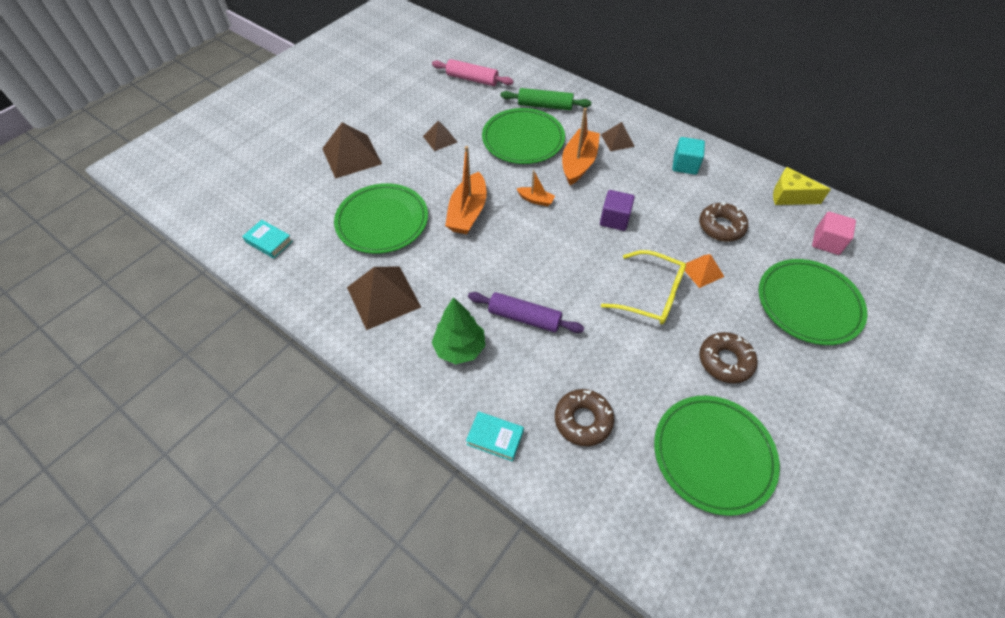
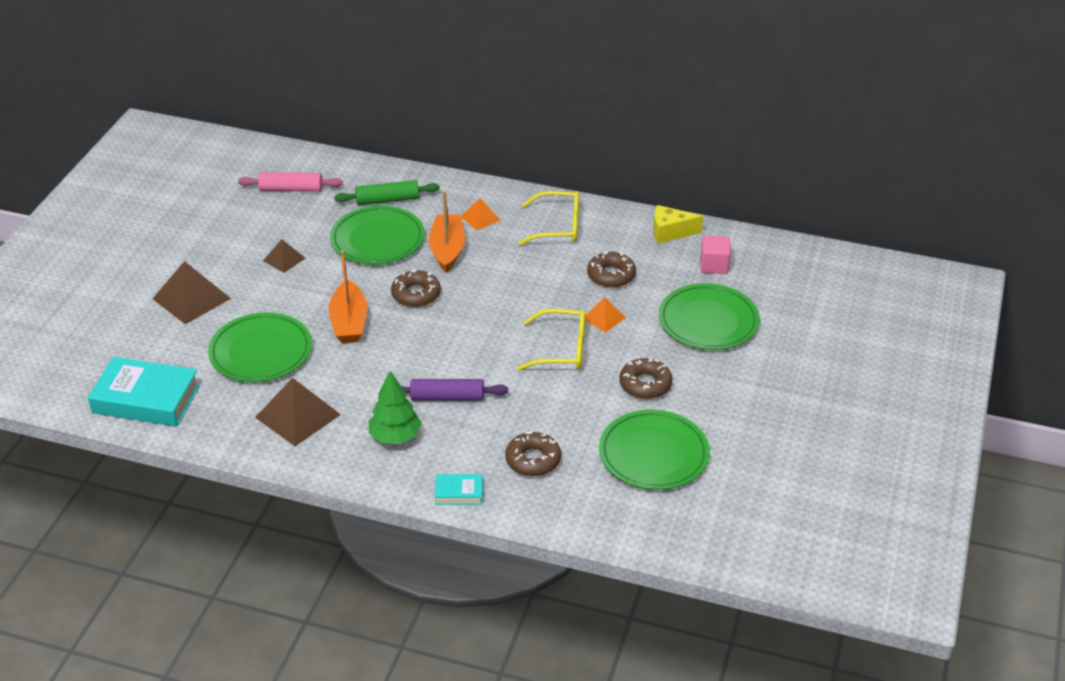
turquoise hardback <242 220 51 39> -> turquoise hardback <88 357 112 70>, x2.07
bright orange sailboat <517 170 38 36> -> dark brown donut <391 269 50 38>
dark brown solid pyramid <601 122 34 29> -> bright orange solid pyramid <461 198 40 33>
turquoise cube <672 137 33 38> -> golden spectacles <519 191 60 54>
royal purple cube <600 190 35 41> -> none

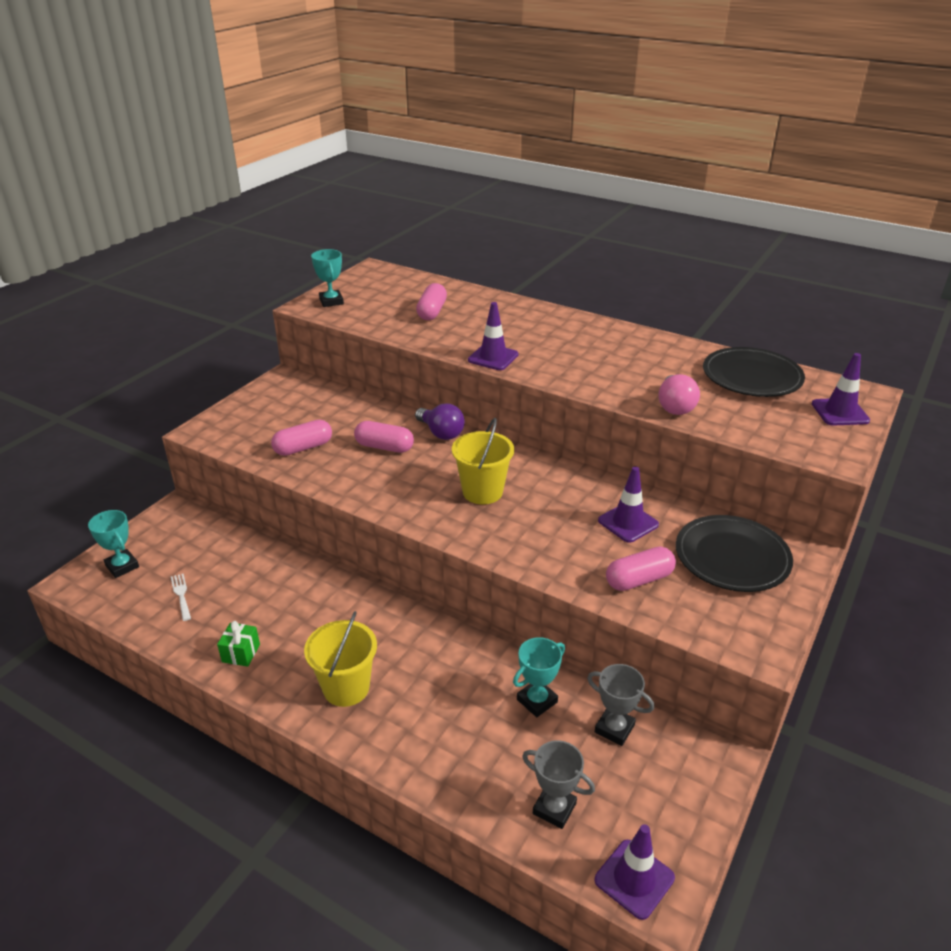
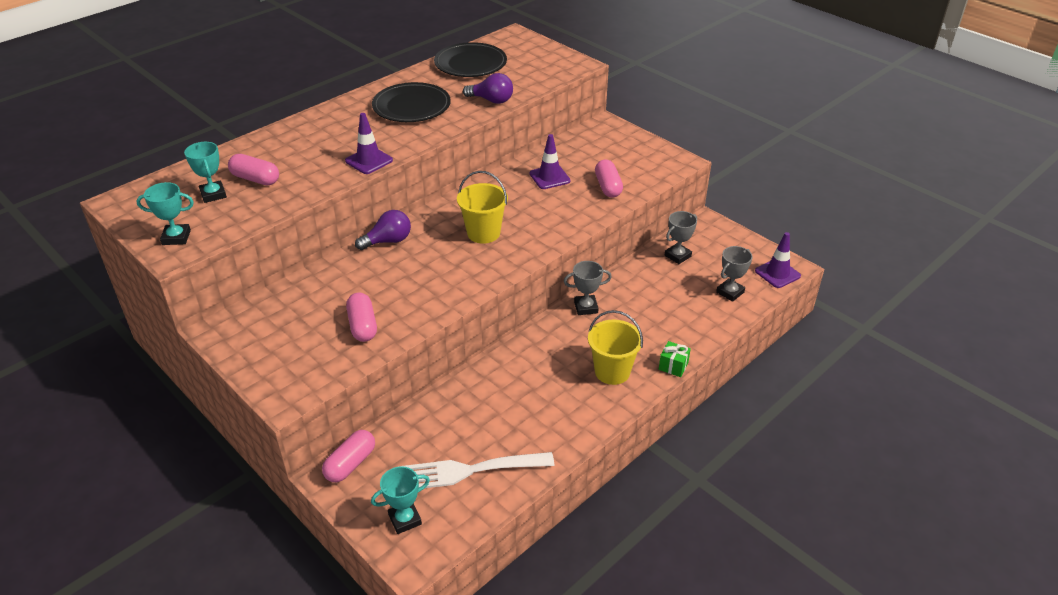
turquoise award cup <513 637 52 80> -> turquoise award cup <184 142 43 61>, moved
pink pill shape <354 421 60 32> -> pink pill shape <322 430 53 52>, moved
ebony dinner plate <676 515 117 77> -> ebony dinner plate <372 82 79 40>, moved
snow-white table fork <171 574 20 47> -> snow-white table fork <398 452 156 36>, x2.34
pink lightbulb <658 374 42 41> -> royal purple lightbulb <463 73 50 31>
none -> ash-grey award cup <564 261 48 54>
emerald present <217 621 43 46> -> emerald present <659 341 32 36>, moved
royal purple safety cone <812 353 58 73> -> none

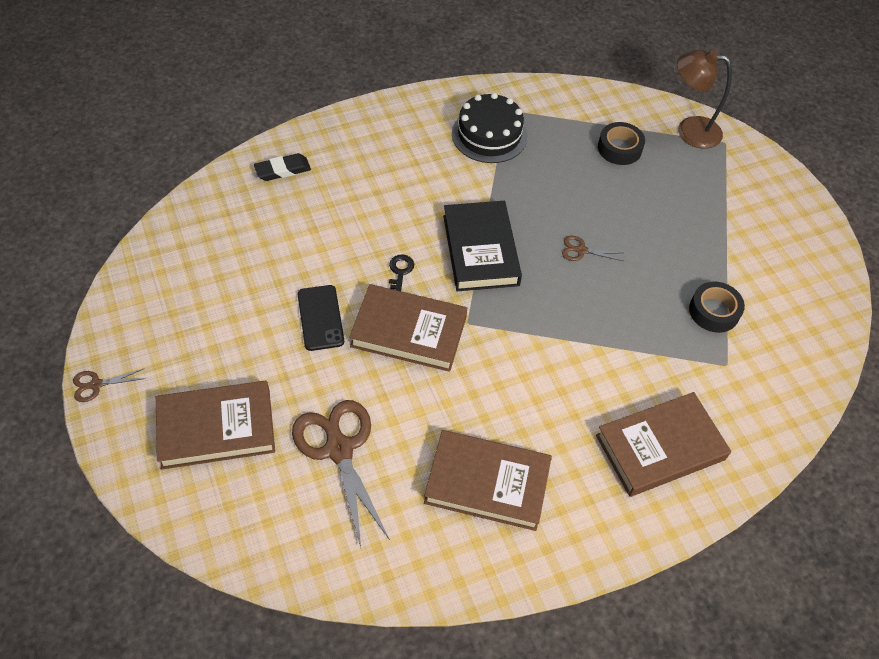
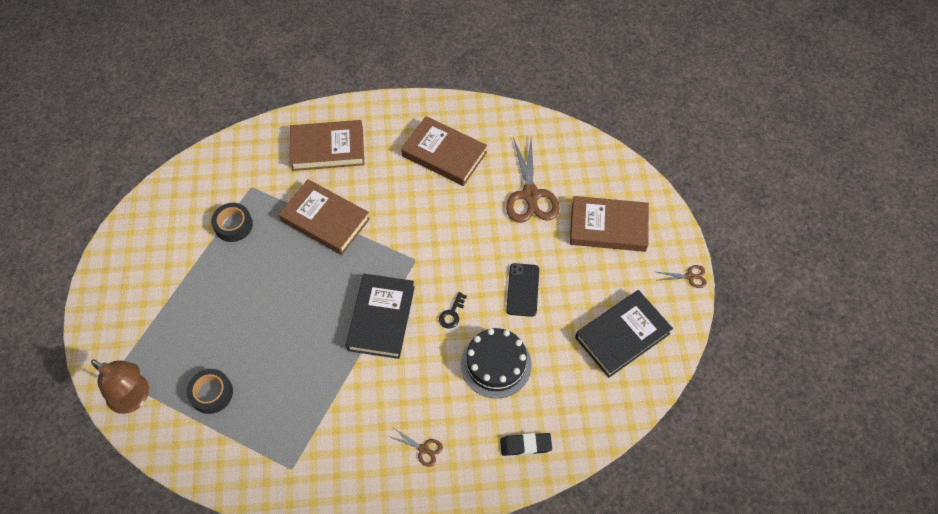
dark brown hardback <349 284 118 88> -> dark brown hardback <279 179 91 76>, moved
dark brown shears <562 236 61 25> -> dark brown shears <388 428 55 39>, moved
ebony layer cake <452 93 75 70> -> ebony layer cake <461 328 71 70>, moved
none -> ebony hardback <575 290 98 88>

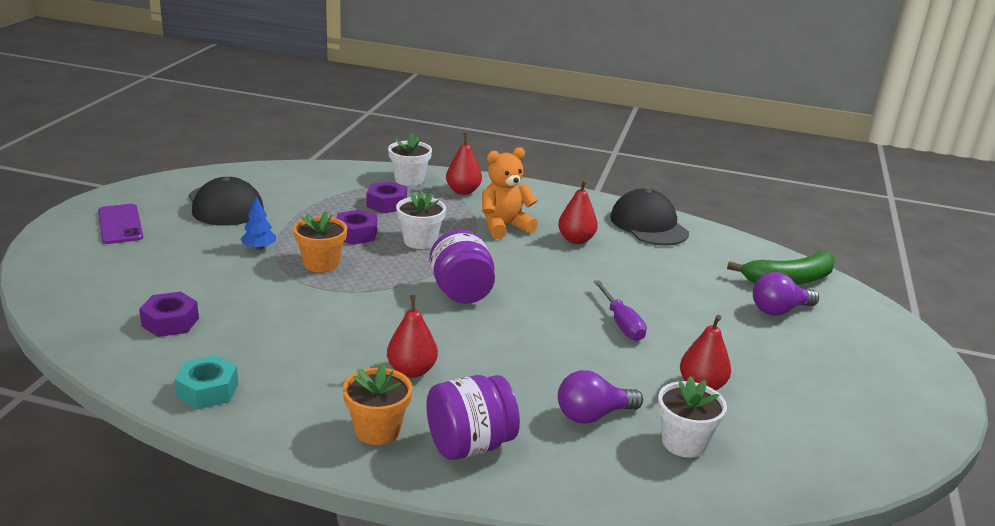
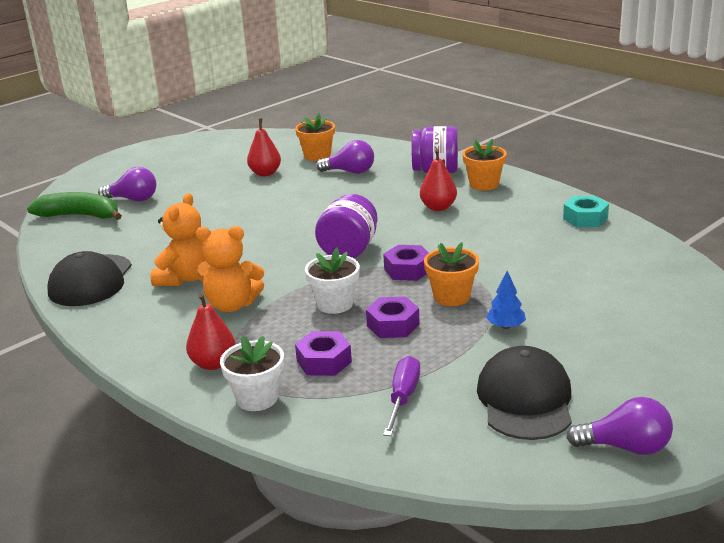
crimson pear <558 179 40 65> -> bright orange teddy bear <150 193 56 93>
snow-white potted plant <658 376 69 82> -> bright orange potted plant <295 113 40 48>
royal purple hex nut <139 292 60 45> -> royal purple hex nut <383 245 46 36>, moved
royal purple flat screwdriver <594 280 53 61> -> royal purple flat screwdriver <383 356 37 80>, moved
none -> royal purple lightbulb <566 397 107 58>
royal purple mobile phone <98 204 45 40> -> none

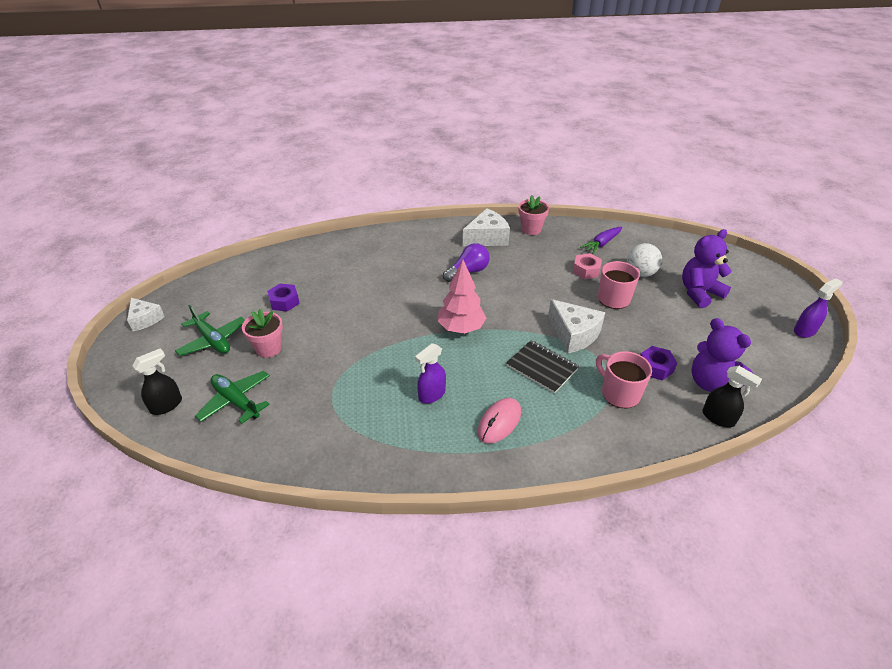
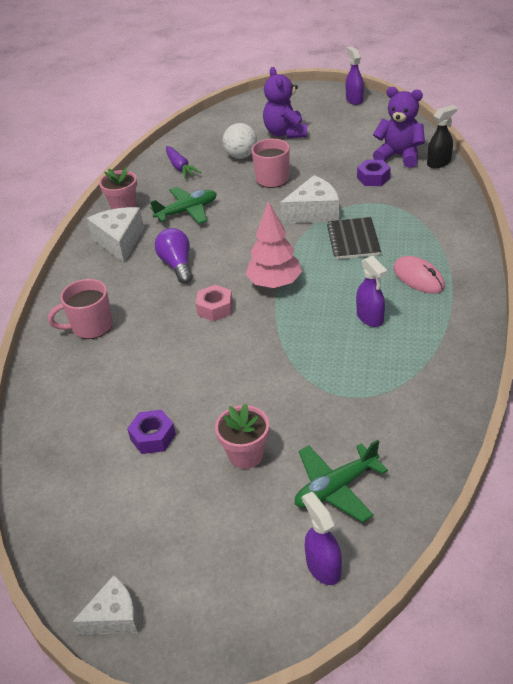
pink mug <596 351 56 57> -> pink mug <48 279 65 60>, moved
emerald plane <175 305 70 51> -> emerald plane <150 187 67 37>, moved
pink hex nut <573 253 29 26> -> pink hex nut <196 285 37 37>, moved
ebony spray bottle <132 348 50 67> -> royal purple spray bottle <302 492 40 93>
ebony notepad <506 340 73 54> -> ebony notepad <327 217 54 42>, 60 degrees counterclockwise
royal purple teddy bear <691 318 62 74> -> royal purple teddy bear <373 87 52 81>, 135 degrees counterclockwise

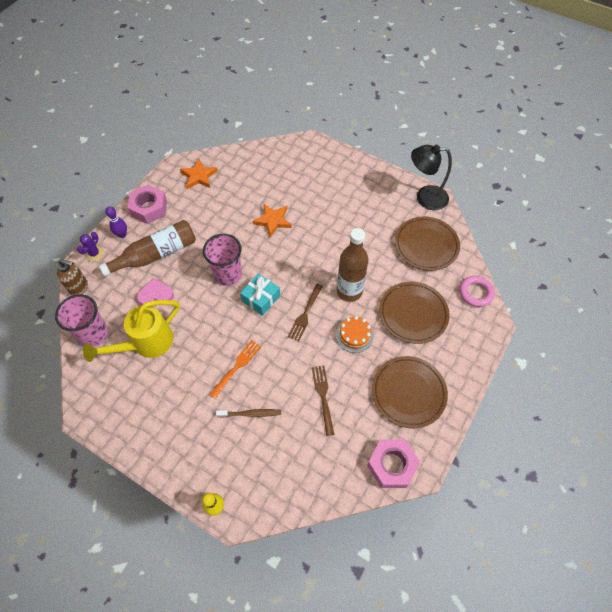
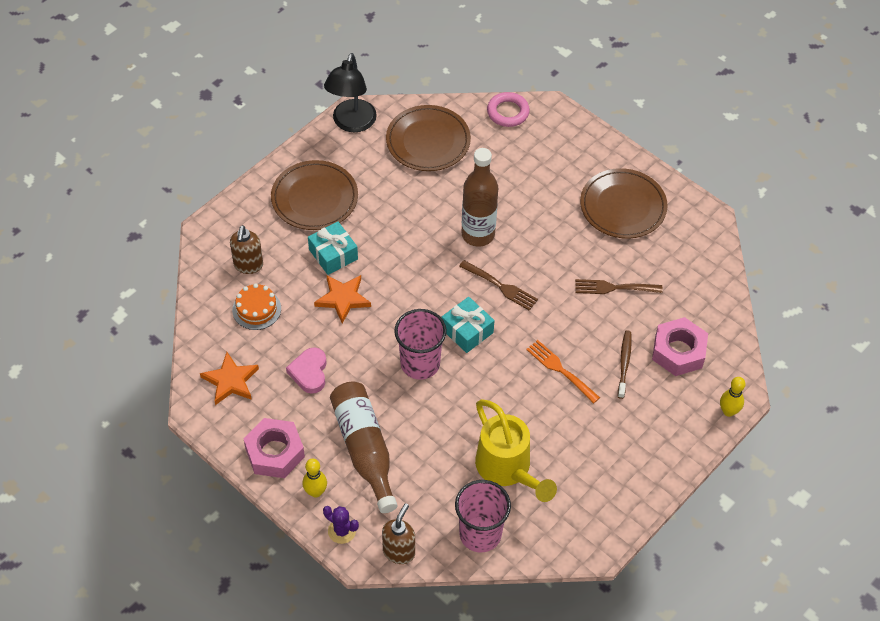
none -> dark brown soap pump <230 225 33 49>
bright orange layer cake <336 316 38 37> -> bright orange layer cake <232 283 49 47>, moved
dark brown dinner plate <379 282 71 62> -> dark brown dinner plate <271 160 87 70>, moved
pink heart shape <137 278 37 27> -> pink heart shape <286 347 41 47>, moved
royal purple skittle <105 206 22 32> -> golden skittle <303 459 24 39>
none -> turquoise present <308 221 50 54>
pink hex nut <367 439 53 49> -> pink hex nut <652 317 56 59>, moved

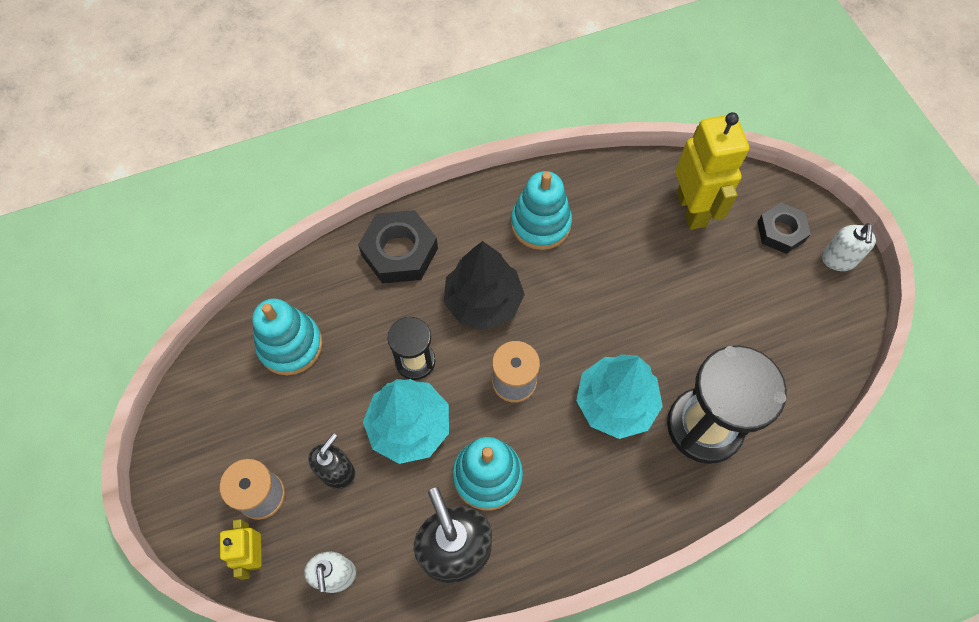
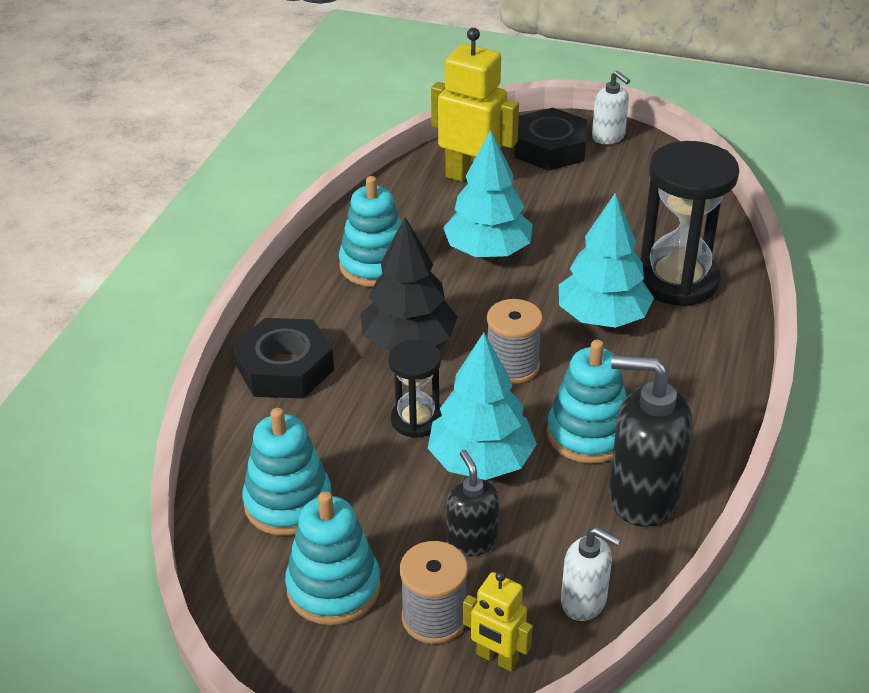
none -> turquoise stacking toy <285 491 96 134>
none -> turquoise toy tree <443 130 90 127>
ebony hex nut <757 203 54 51> -> ebony hex nut <514 108 73 63>, x1.51

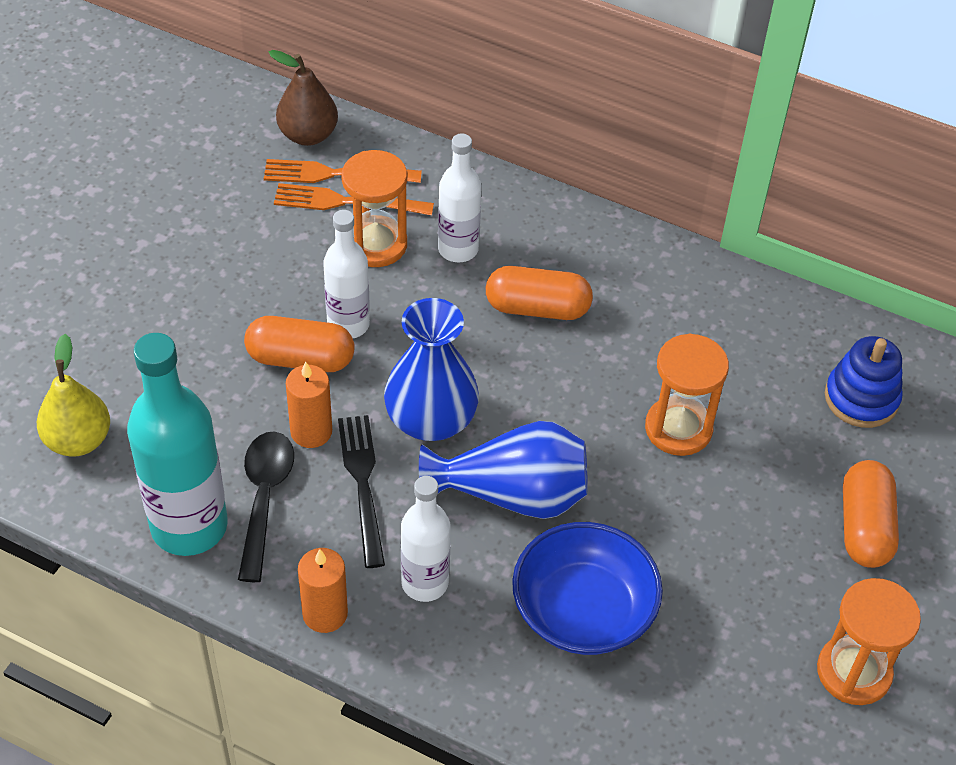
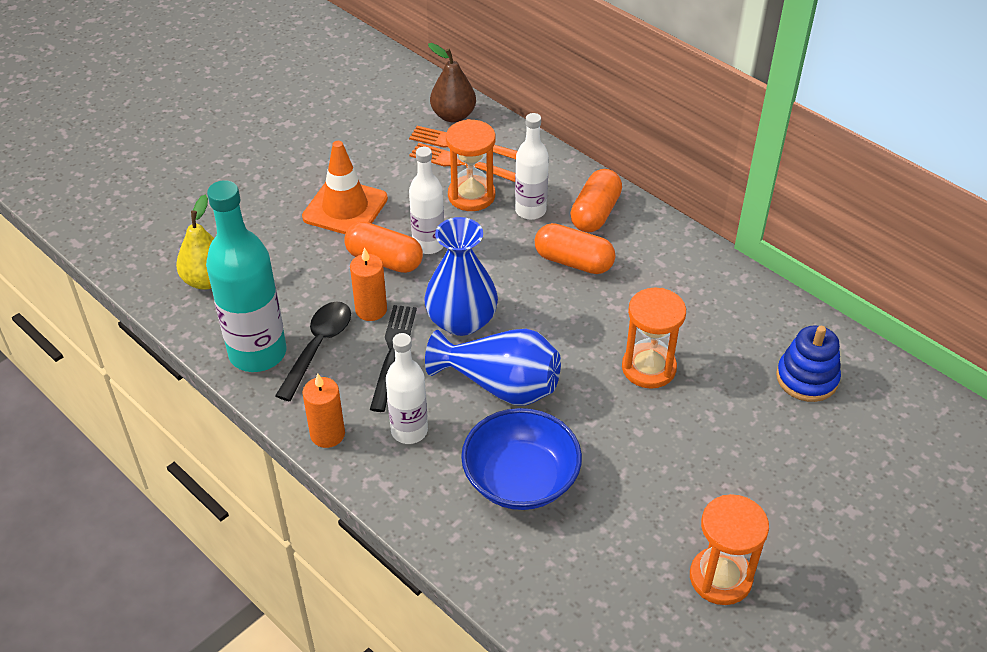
none -> bright orange safety cone <302 141 86 93>
bright orange pill shape <843 460 56 108> -> bright orange pill shape <570 169 52 64>, moved

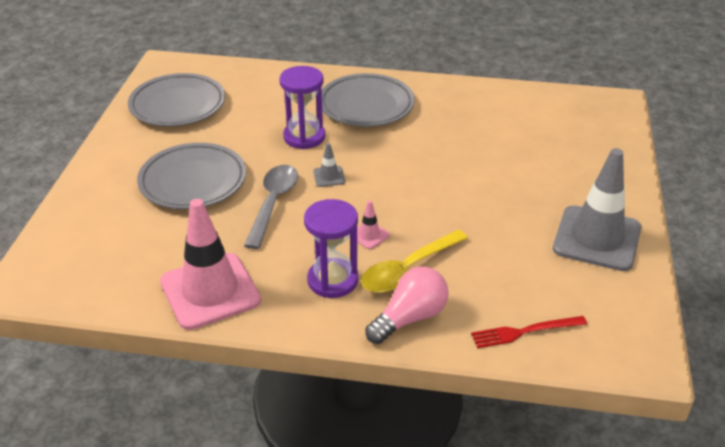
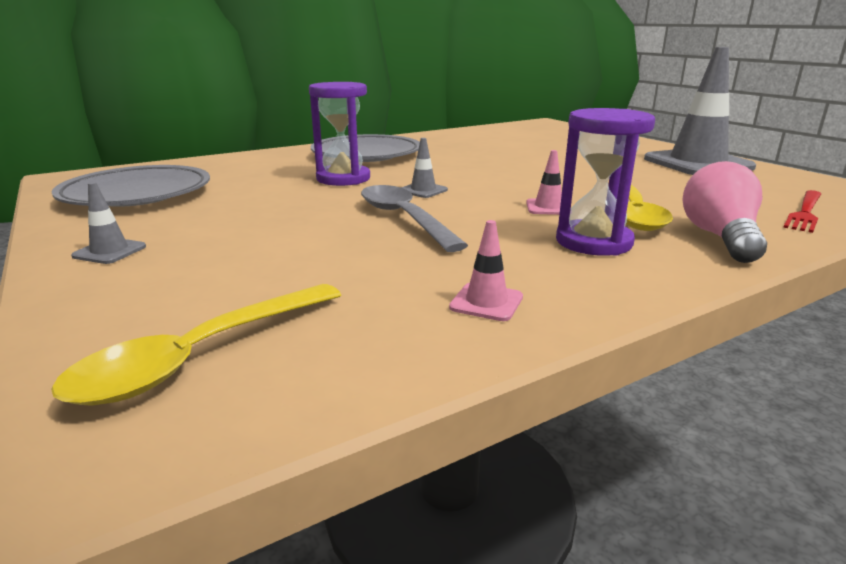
none -> golden teaspoon <51 284 290 122>
none -> ash-grey safety cone <71 182 75 82>
pink safety cone <160 199 101 131> -> pink safety cone <449 220 74 101>, x0.41
ash-grey dinner plate <137 143 109 66> -> none

